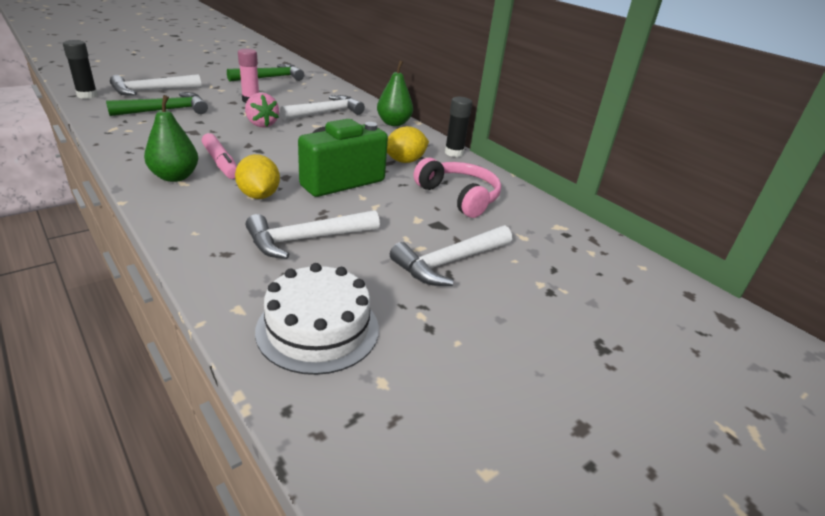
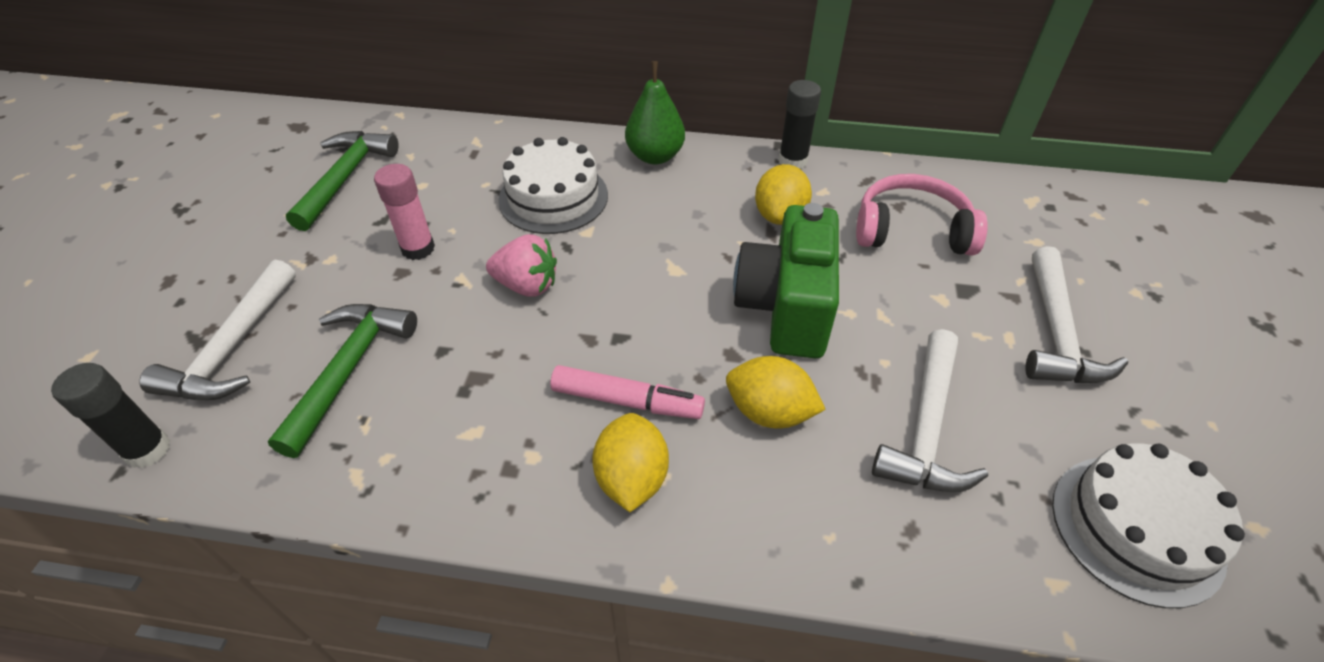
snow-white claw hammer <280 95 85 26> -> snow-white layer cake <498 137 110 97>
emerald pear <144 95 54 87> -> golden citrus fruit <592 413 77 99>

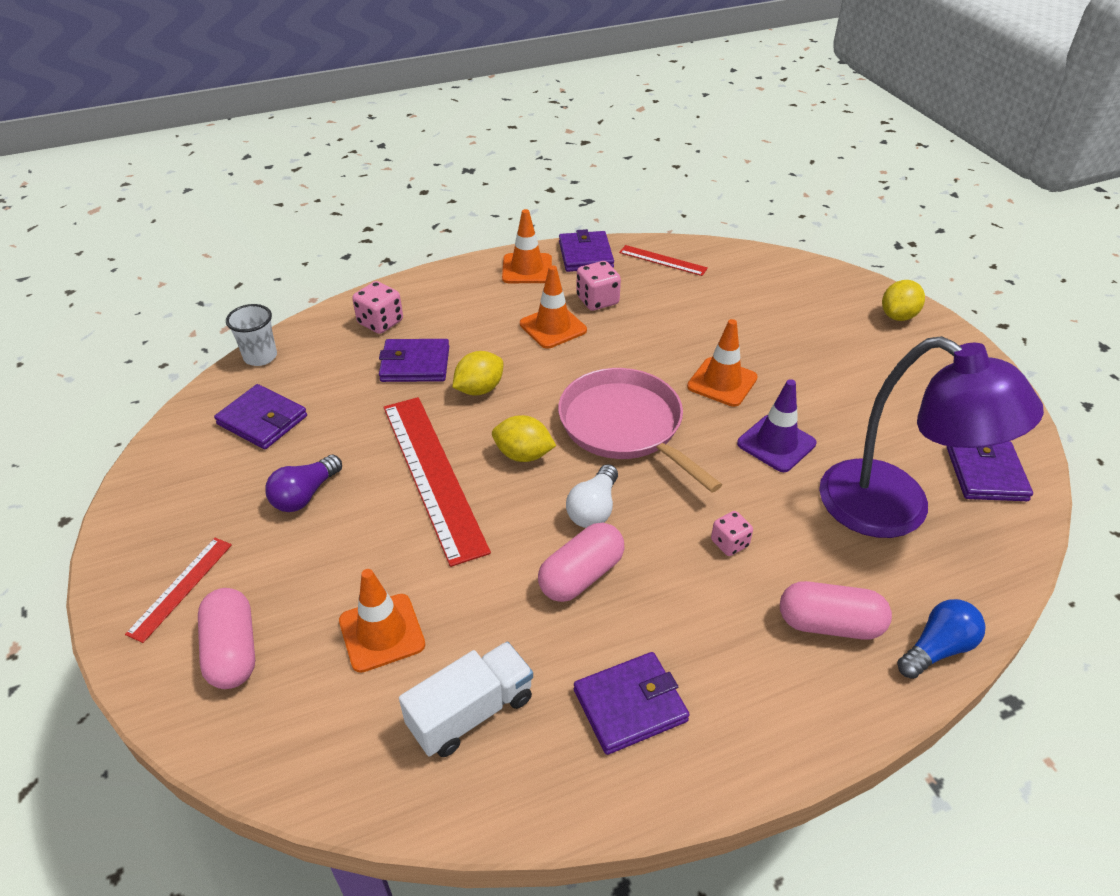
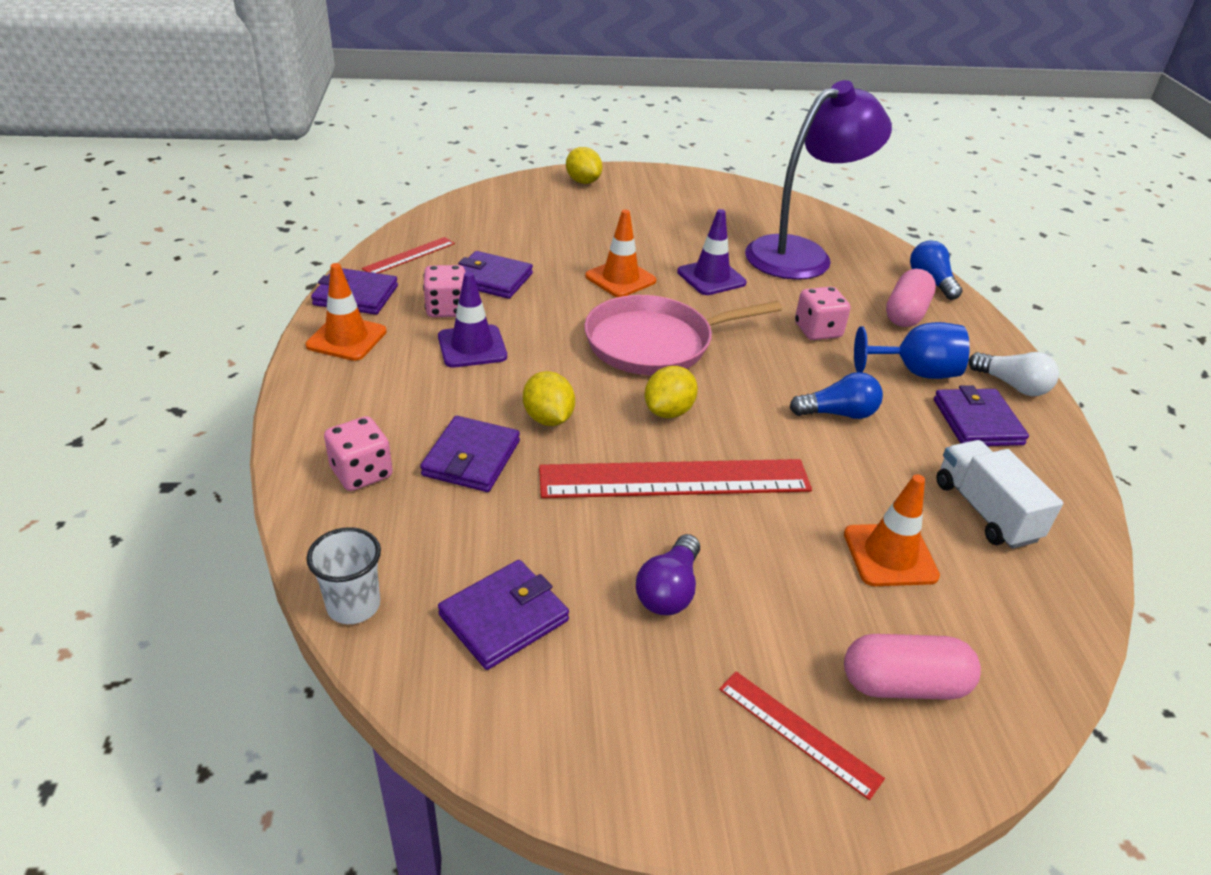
bright orange safety cone <520 265 67 84> -> royal purple safety cone <438 272 69 95>
royal purple card wallet <947 441 86 60> -> royal purple card wallet <458 251 75 48>, moved
royal purple lightbulb <265 455 77 57> -> royal purple lightbulb <636 534 64 81>, 60 degrees clockwise
pink pill shape <538 523 86 79> -> blue lightbulb <790 372 93 47>
pink die <711 511 42 45> -> pink die <795 287 56 53>, x1.53
none -> blue chalice <854 322 116 57>
snow-white lightbulb <566 464 52 64> -> snow-white lightbulb <968 352 91 44>, moved

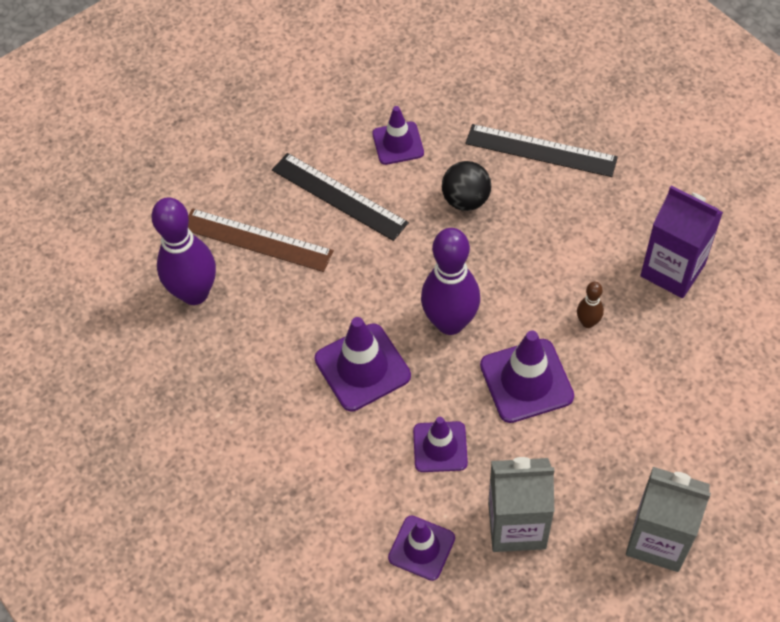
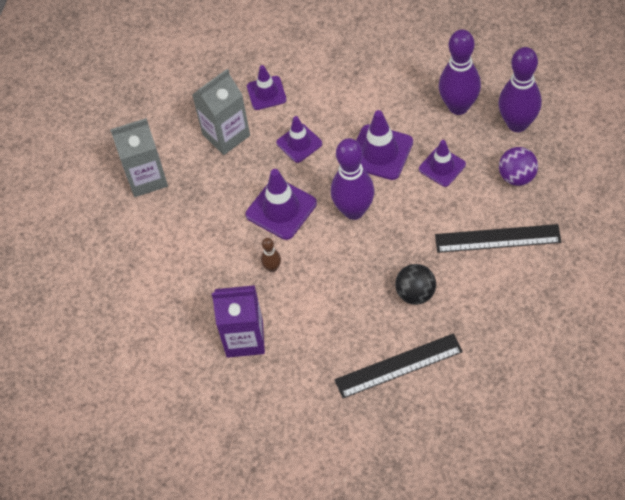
royal purple safety cone <372 106 52 59> -> royal purple safety cone <419 140 47 47>, moved
none -> royal purple skittle <439 29 42 86>
dark brown ruler <188 208 146 64> -> royal purple play ball <499 147 39 39>

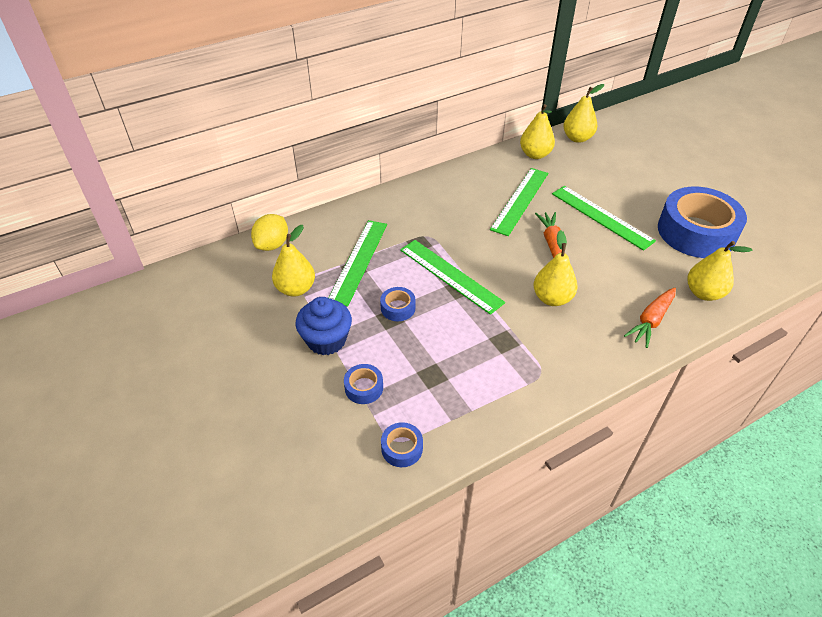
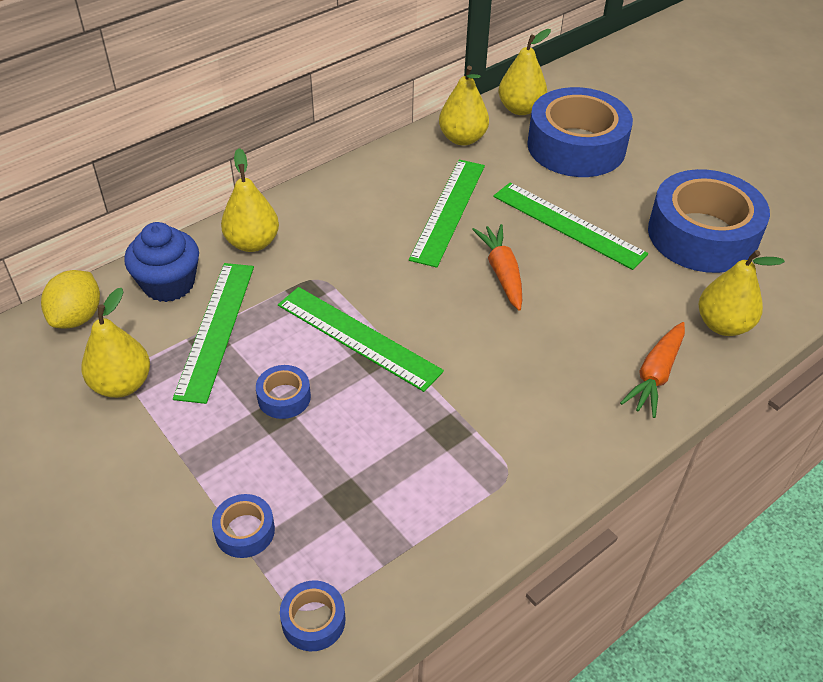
blue muffin <296 297 56 58> -> blue muffin <124 222 75 80>, moved
golden pear <534 230 43 76> -> golden pear <221 148 58 104>, moved
none -> blue roll of tape <527 87 106 90>

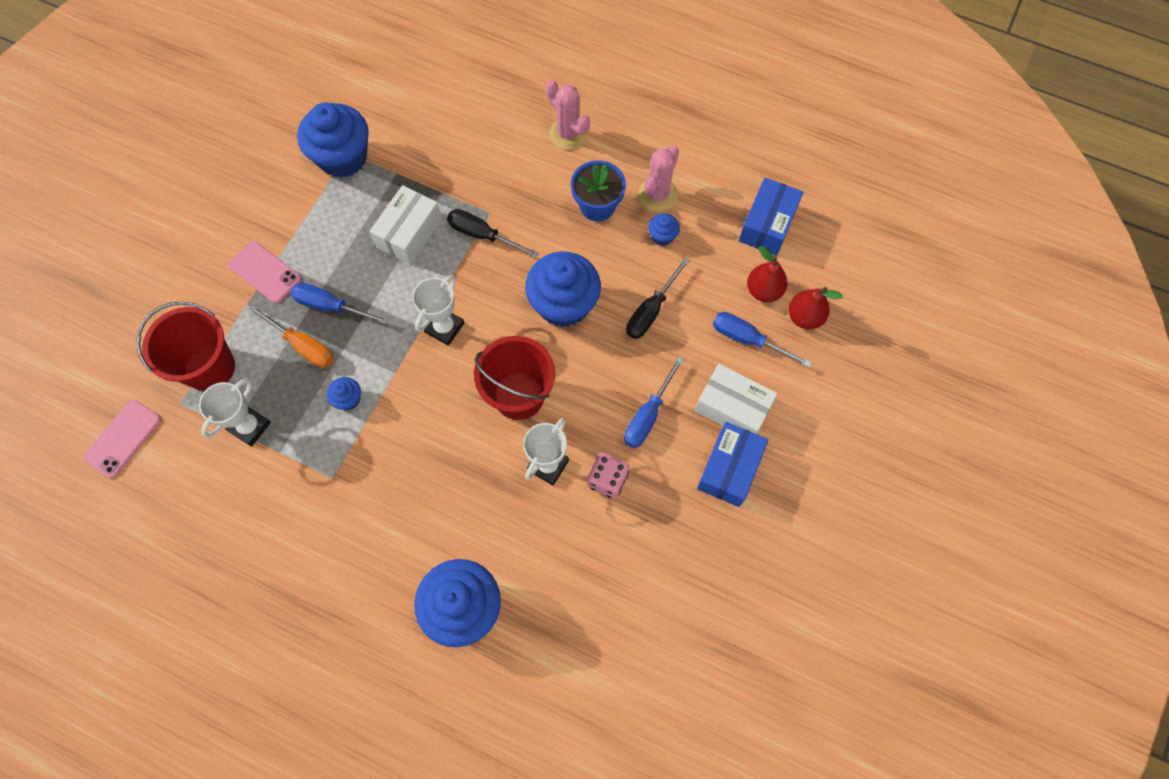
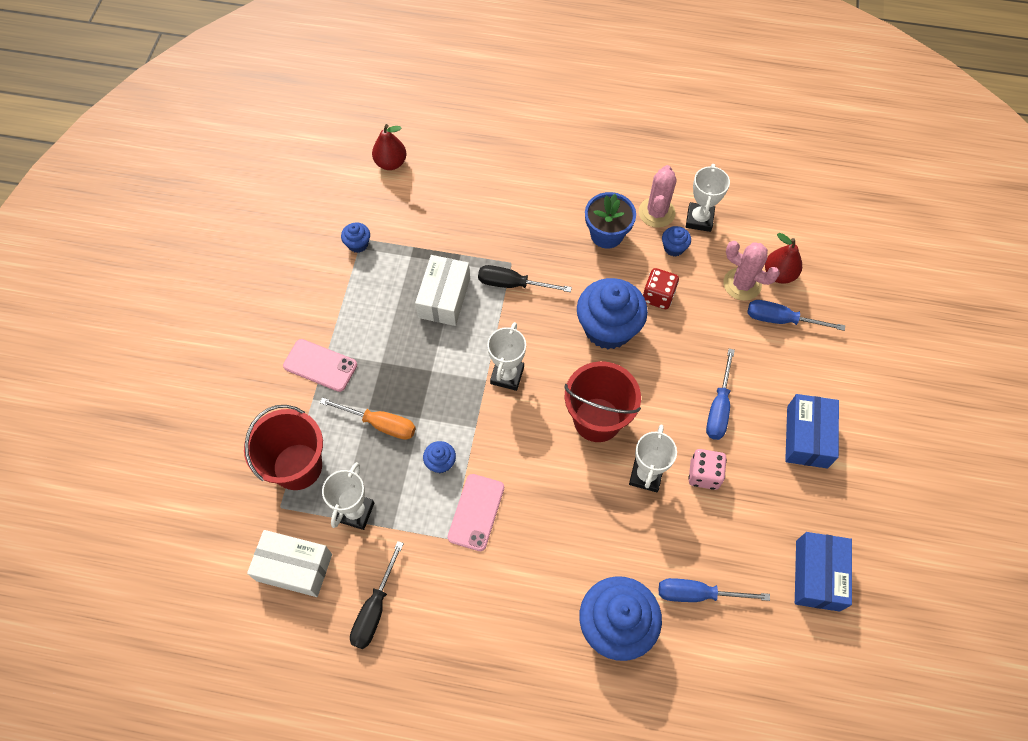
snow-white box <695 364 83 70> -> snow-white box <247 530 85 67>, moved
blue muffin <297 102 72 76> -> blue muffin <341 223 29 30>, x0.44
ebony flat screwdriver <626 257 64 82> -> ebony flat screwdriver <350 541 54 108>, moved
crimson pear <789 287 54 43> -> crimson pear <372 124 34 46>, moved
pink mobile phone <83 400 78 78> -> pink mobile phone <448 474 56 77>, moved
none -> crimson die <643 268 36 41>
blue flat screwdriver <291 283 98 41> -> blue flat screwdriver <659 578 111 24>, moved
none -> snow-white award cup <686 164 44 68>
pink prickly plant <545 80 45 70> -> pink prickly plant <723 241 57 60>, moved
blue box <739 178 65 78> -> blue box <795 532 57 80>, moved

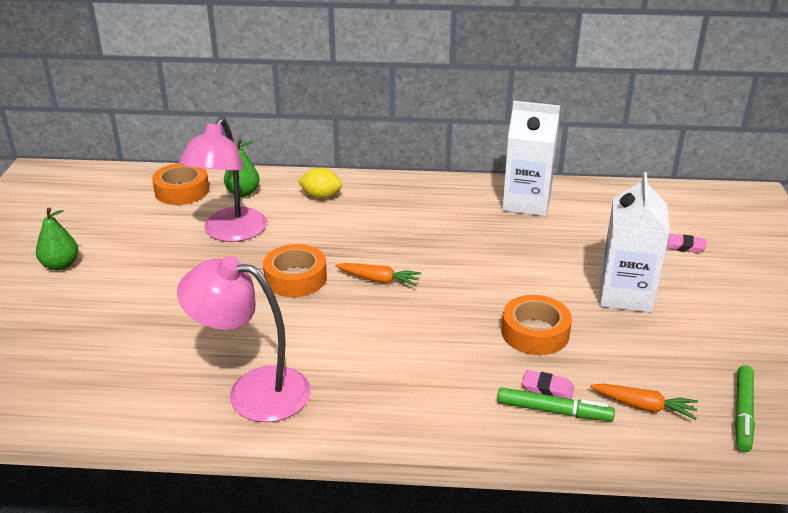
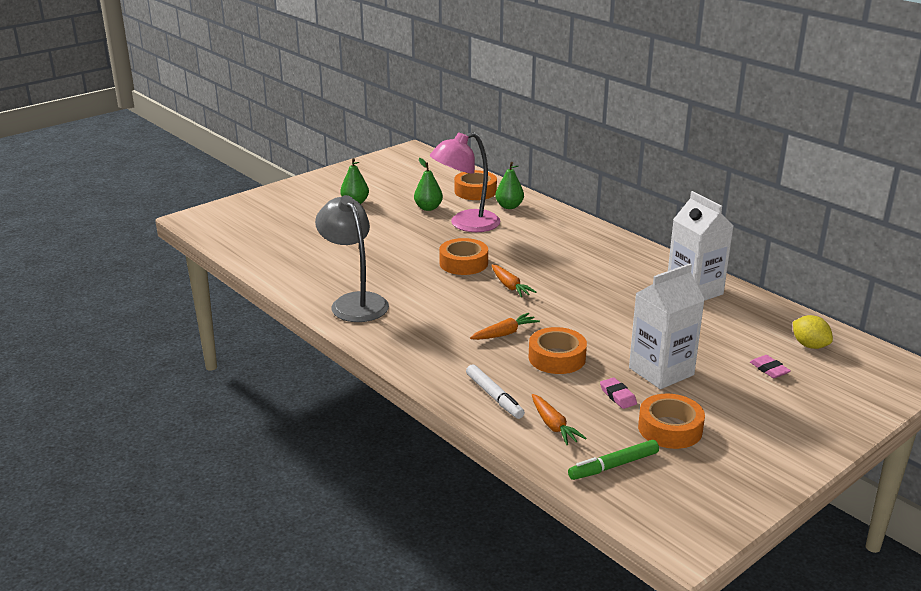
pink reading lamp <177 256 134 166> -> ash-grey reading lamp <315 195 74 127>
none -> emerald pear <414 158 29 53>
emerald felt pen <497 388 118 33> -> snow-white felt pen <466 364 59 55>
none -> bright orange toy carrot <470 313 70 27>
pink gum eraser <522 370 52 29> -> pink gum eraser <600 377 37 32>, moved
none -> bright orange roll of tape <638 394 67 55>
golden citrus fruit <298 167 44 32> -> golden citrus fruit <793 315 40 34>, moved

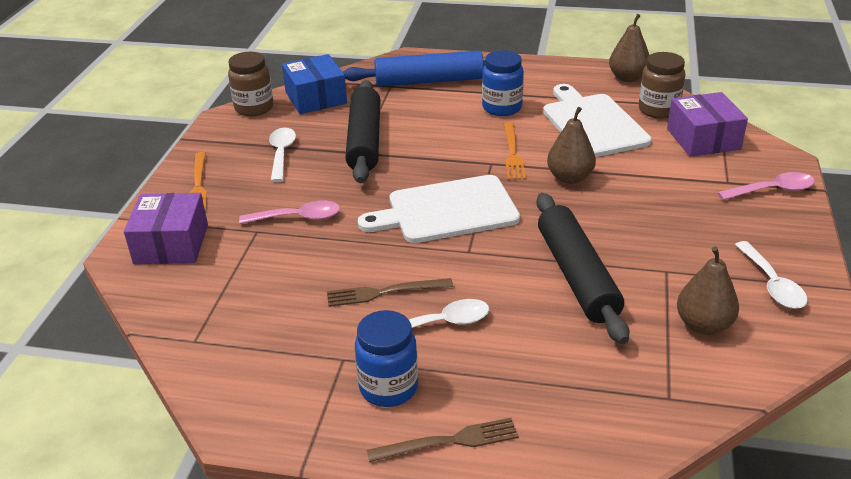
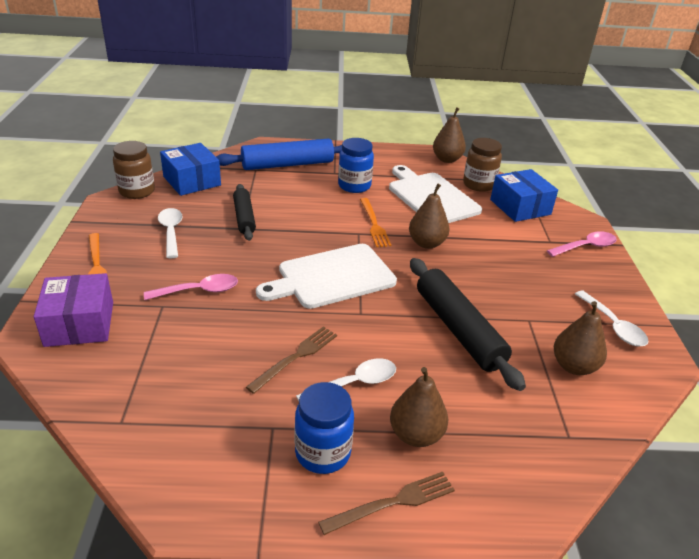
ebony dough roller <345 80 35 103> -> ebony dough roller <233 184 23 57>, x0.62
dark brown table fork <327 278 126 29> -> dark brown table fork <246 326 91 68>, 150 degrees clockwise
none -> dark brown pear <390 367 58 80>
royal purple box <667 92 81 65> -> blue box <490 169 68 53>

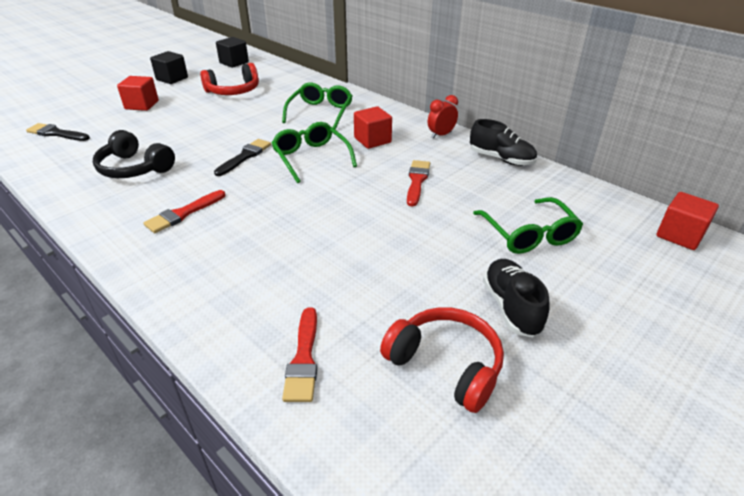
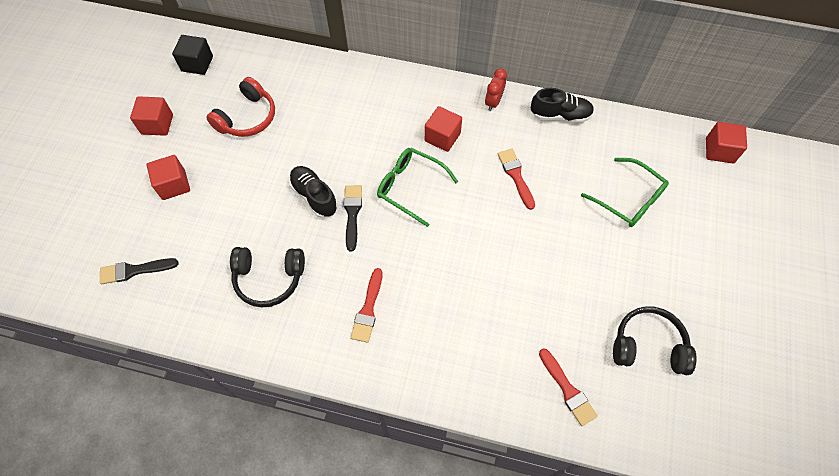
ebony cube <150 51 38 33> -> crimson cube <130 96 43 40>
ebony shoe <483 259 67 78> -> ebony shoe <289 166 49 52>, moved
crimson headset <380 307 124 106> -> ebony headset <613 306 84 69>
emerald spectacles <282 82 71 47> -> none

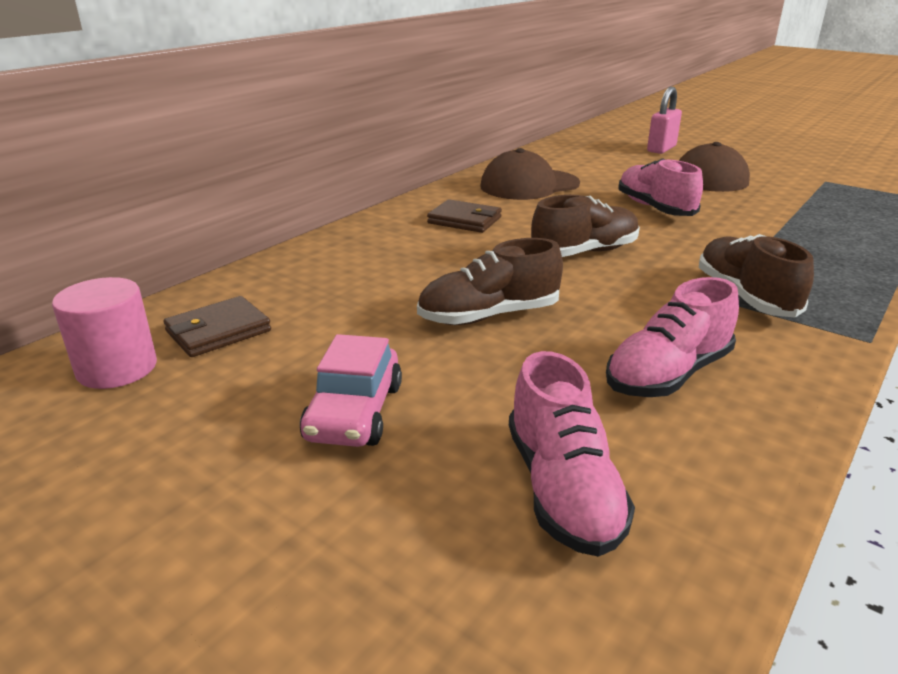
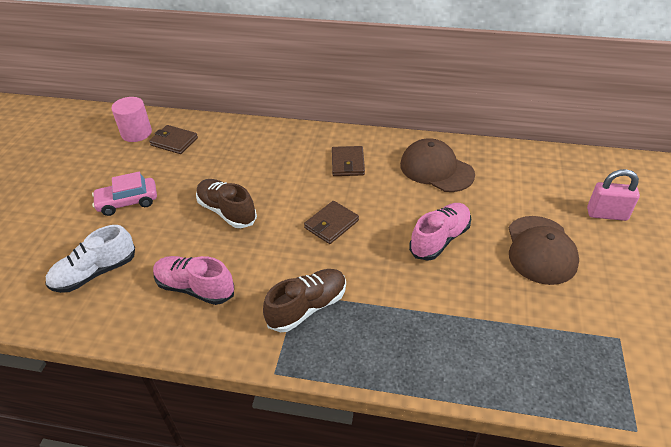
pink shoe <509 351 126 206> -> snow-white shoe <45 225 90 68>
dark brown shoe <531 195 109 62> -> dark brown card wallet <304 201 55 43>

